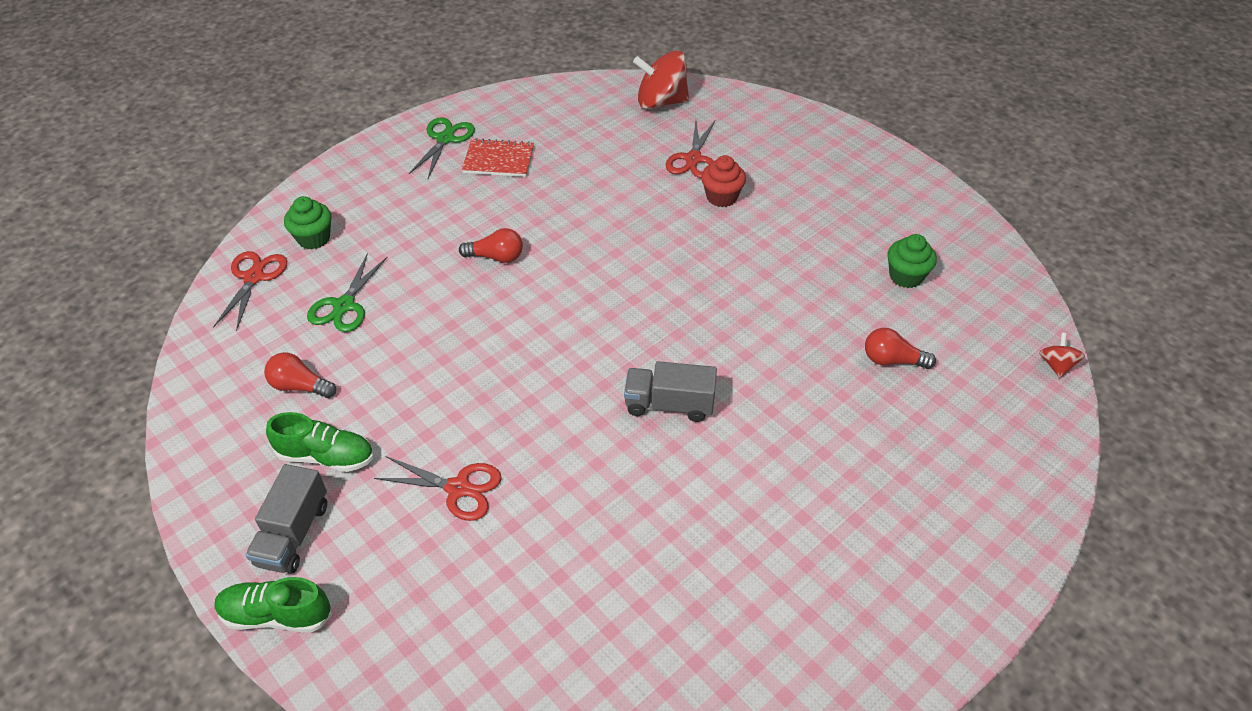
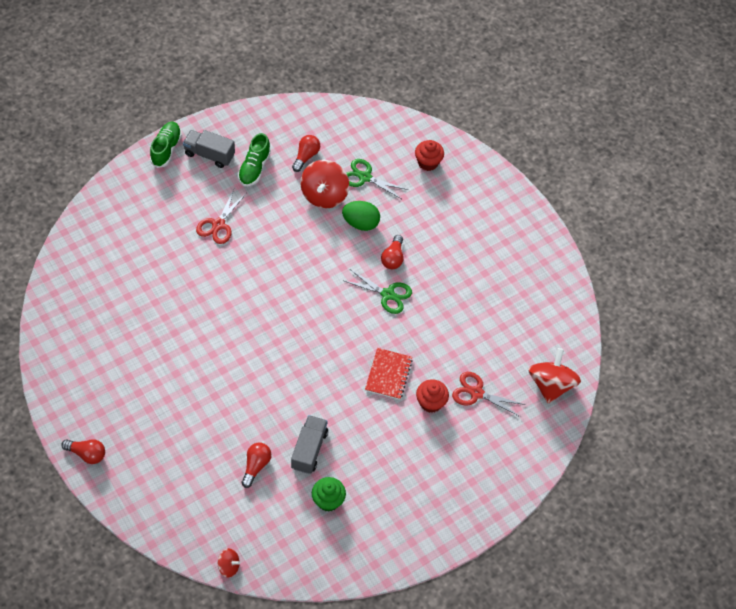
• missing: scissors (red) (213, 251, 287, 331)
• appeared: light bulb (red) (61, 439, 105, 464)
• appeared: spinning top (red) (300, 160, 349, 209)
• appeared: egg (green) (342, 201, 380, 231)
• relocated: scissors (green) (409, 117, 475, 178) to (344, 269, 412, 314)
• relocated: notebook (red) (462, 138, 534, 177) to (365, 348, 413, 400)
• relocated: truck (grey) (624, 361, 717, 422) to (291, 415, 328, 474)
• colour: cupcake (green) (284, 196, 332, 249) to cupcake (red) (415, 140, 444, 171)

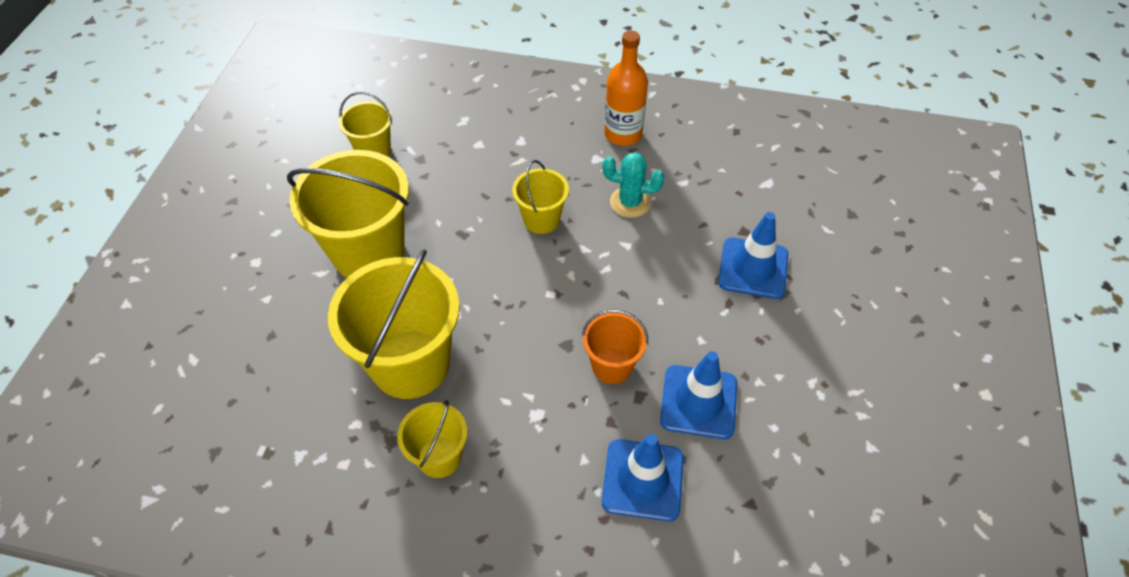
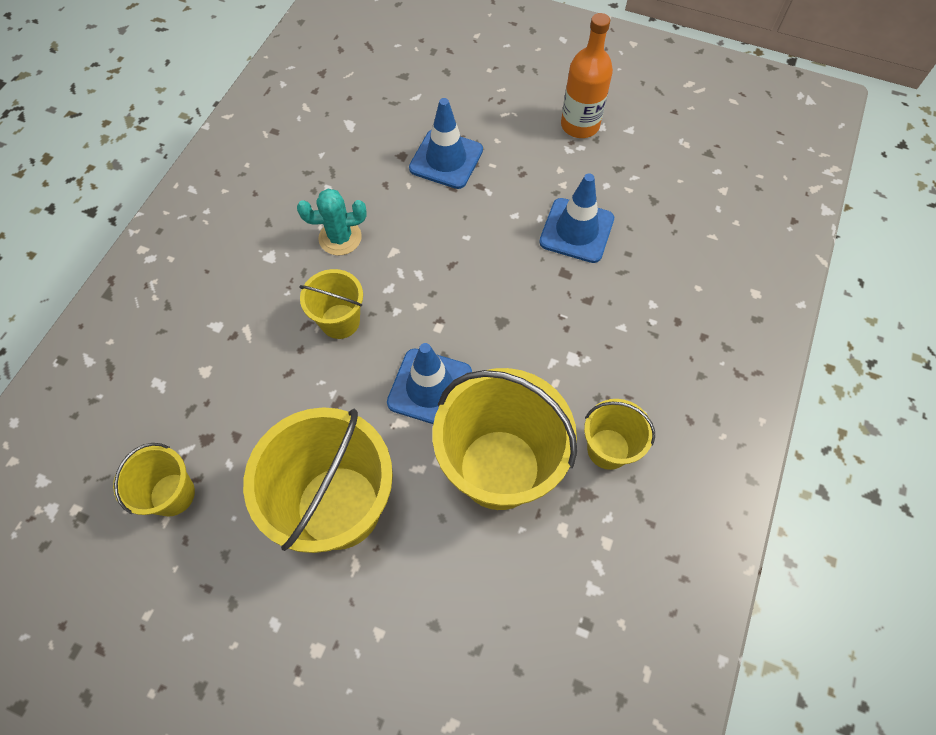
• missing: bucket (orange) (582, 310, 648, 384)
• relocated: traffic cone (blue) (602, 434, 684, 521) to (387, 343, 472, 424)
• relocated: bottle (orange) (604, 30, 648, 146) to (561, 13, 613, 138)
• spun: cactus (turquoise) (602, 152, 664, 218) = (297, 189, 367, 255) 60 degrees clockwise

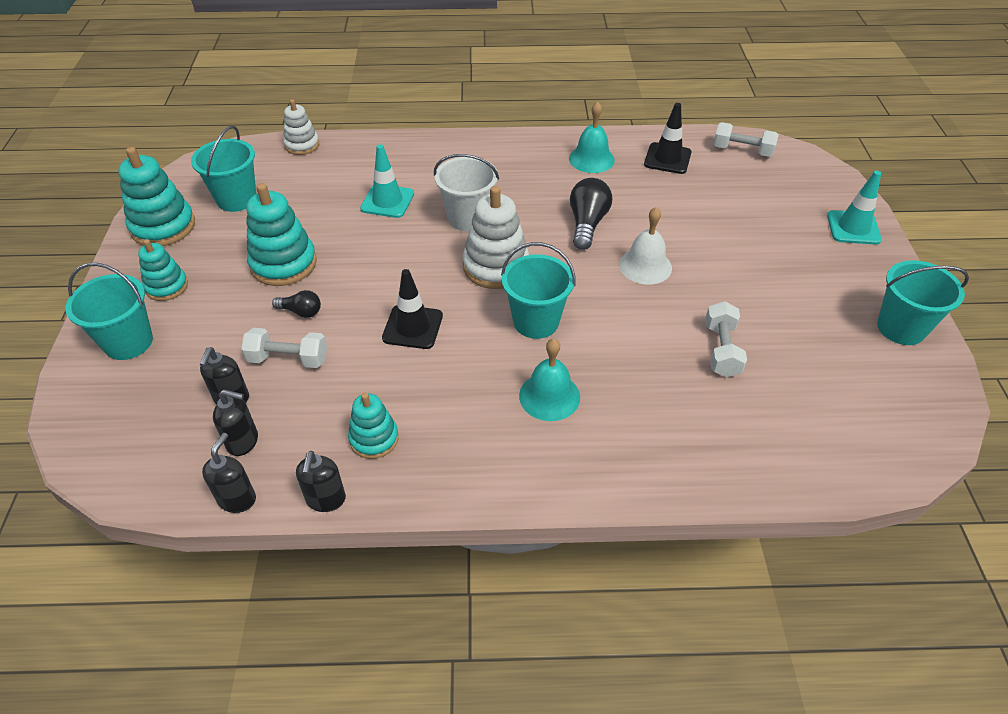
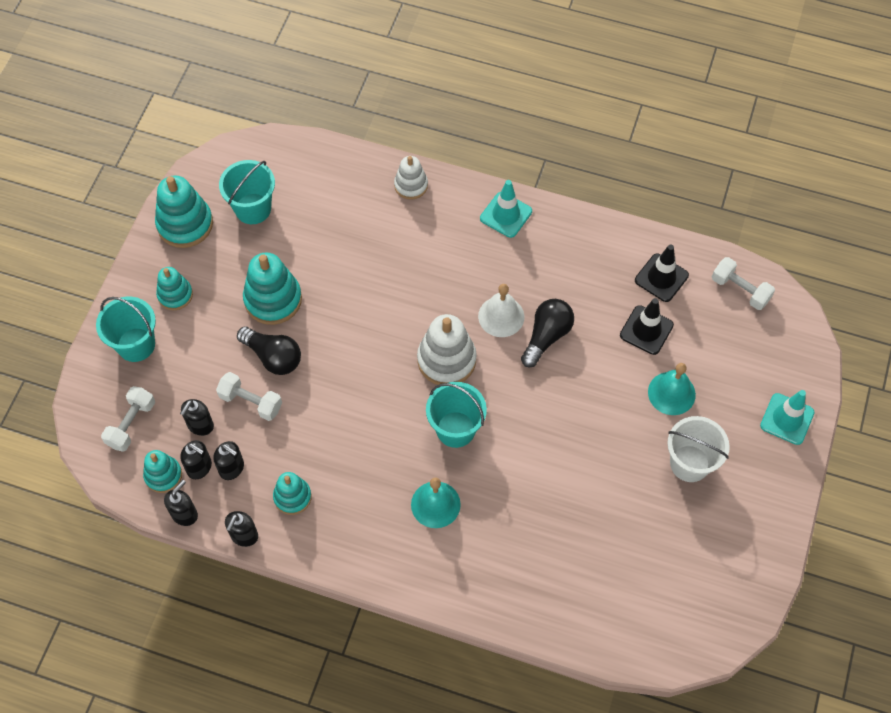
• missing: bucket (turquoise) (877, 260, 969, 345)
• appeared: stacking toy (turquoise) (143, 450, 182, 493)
• appeared: soap dispenser (black) (213, 441, 244, 480)
• relocated: stacking toy (white) (283, 99, 319, 155) to (394, 156, 428, 200)
• relocated: traffic cone (turquoise) (360, 144, 414, 218) to (480, 180, 532, 238)
• relocated: traffic cone (black) (382, 269, 443, 349) to (620, 298, 674, 355)
• relocated: bucket (white) (434, 154, 499, 231) to (667, 416, 730, 482)
• relocated: bell (turquoise) (569, 101, 615, 173) to (648, 363, 696, 415)
• relocated: bell (white) (619, 207, 672, 285) to (478, 284, 524, 337)
• relocated: dumbbell (white) (705, 301, 747, 377) to (101, 386, 155, 452)
• size: light bulb (black) (272, 290, 321, 318) = (237, 326, 301, 375) x1.72

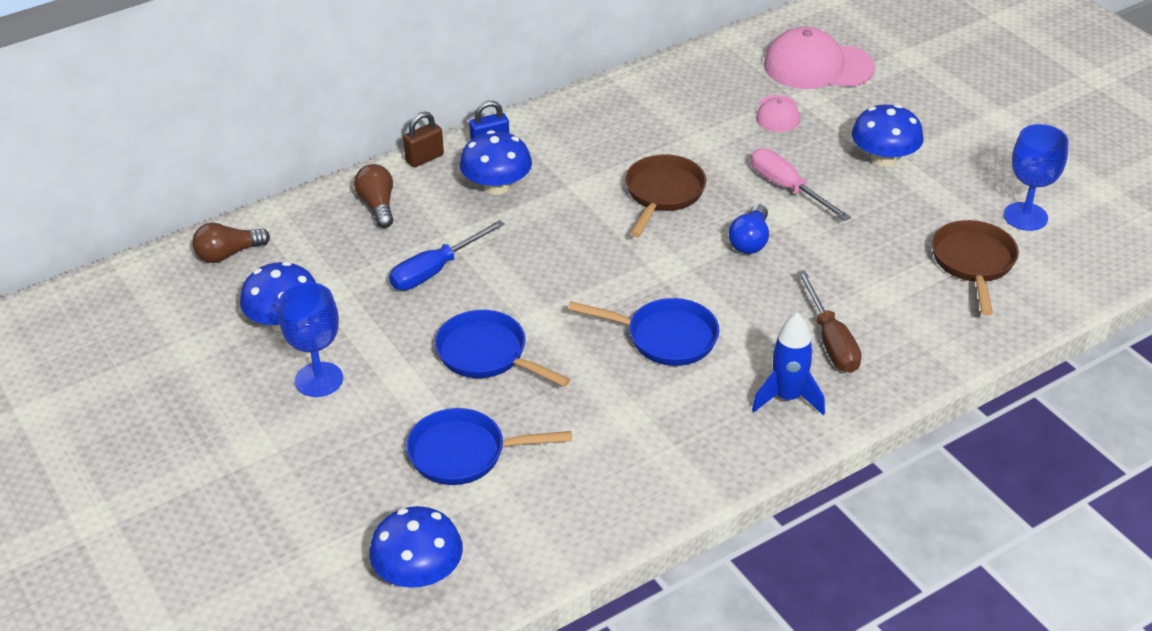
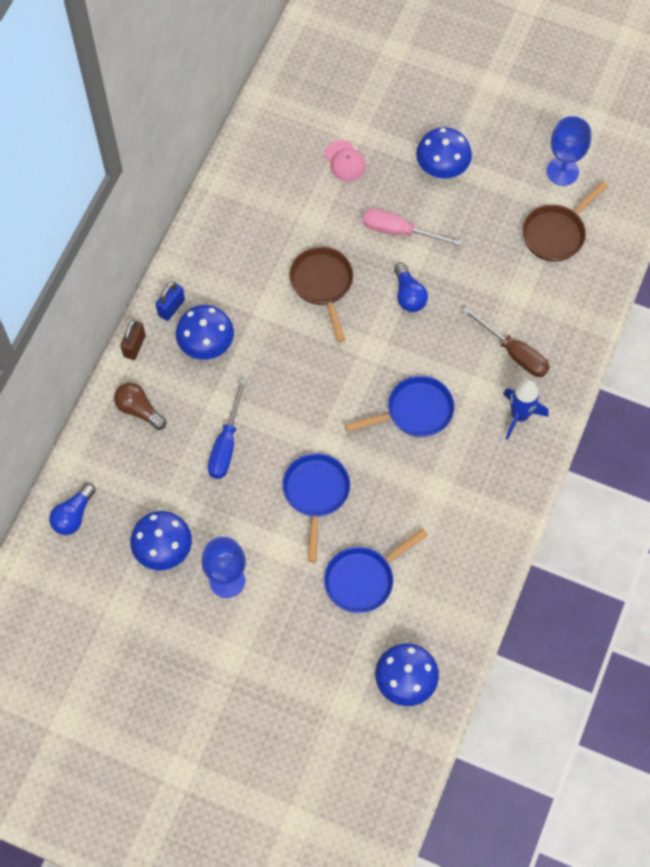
• missing: cap (pink) (764, 27, 875, 89)
• colour: light bulb (brown) (192, 223, 270, 263) to light bulb (blue) (49, 483, 96, 535)
• spun: pan (blue) (435, 310, 571, 387) = (283, 453, 350, 562) 90 degrees clockwise
• spun: pan (brown) (932, 220, 1019, 316) = (523, 181, 608, 262) 105 degrees counterclockwise

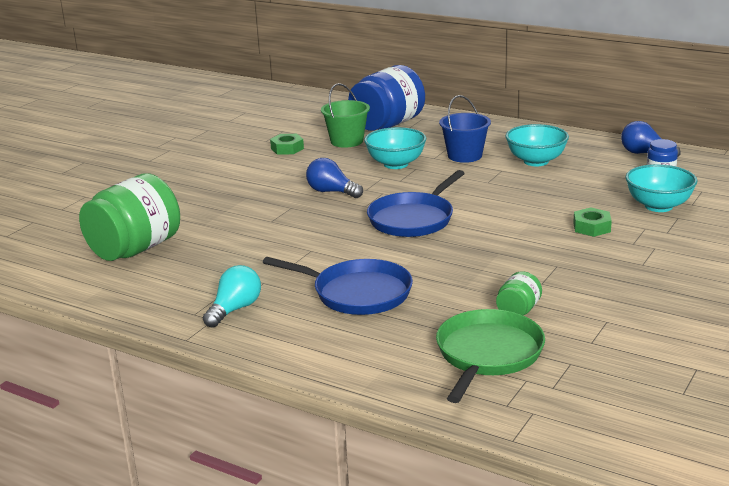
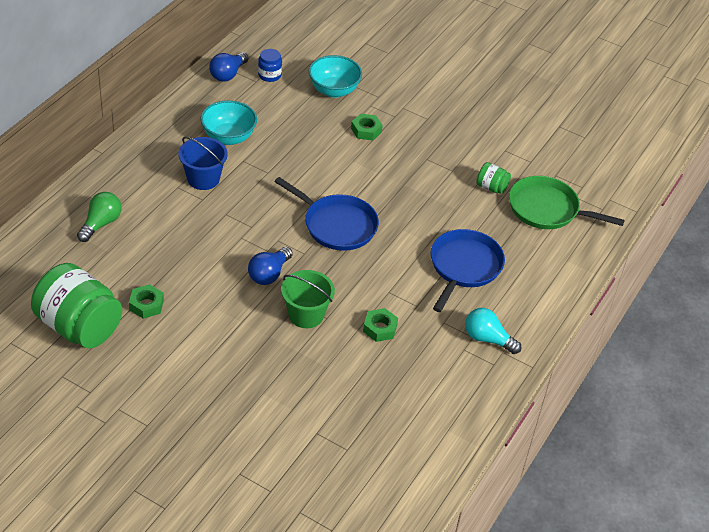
• missing: bowl (turquoise) (364, 127, 426, 169)
• appeared: nut (green) (363, 308, 398, 342)
• relocated: jar (green) (79, 173, 180, 261) to (31, 263, 122, 348)
• relocated: bucket (green) (321, 83, 370, 148) to (281, 270, 335, 328)
• exchanged: jar (blue) (348, 65, 425, 131) to light bulb (green) (77, 192, 121, 242)

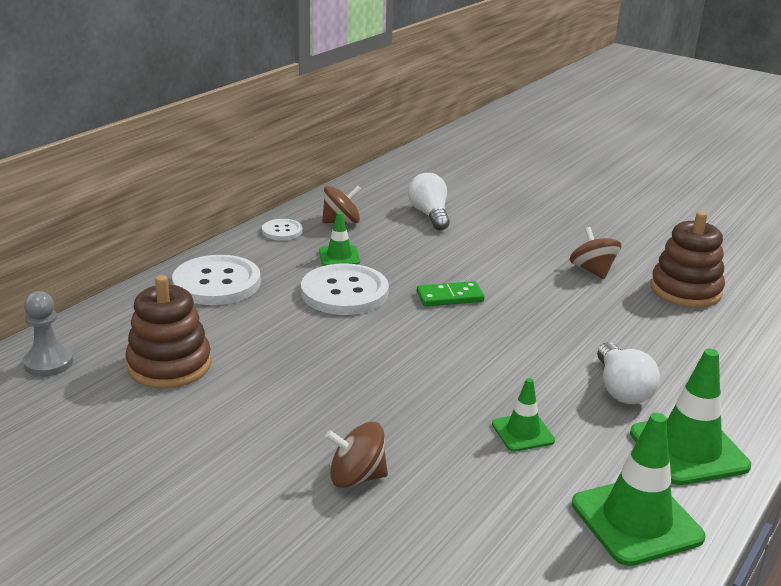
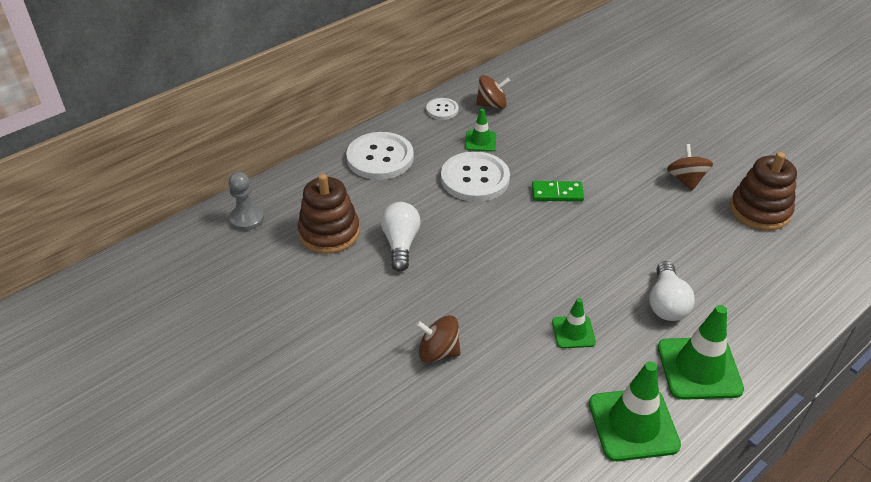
• relocated: light bulb (white) (408, 173, 450, 230) to (381, 202, 421, 272)

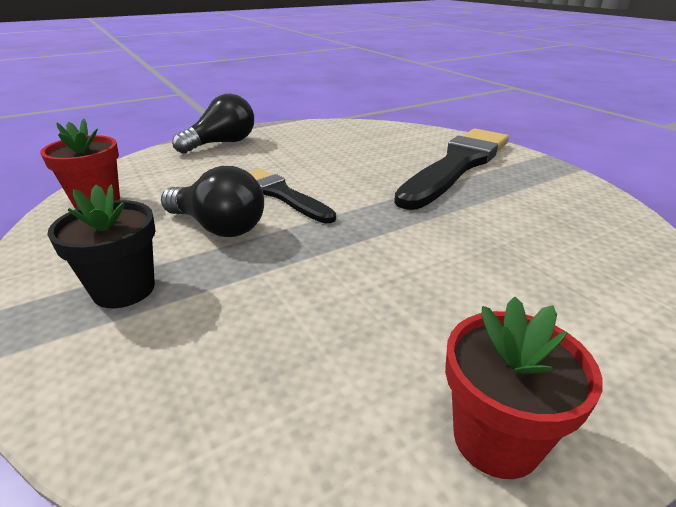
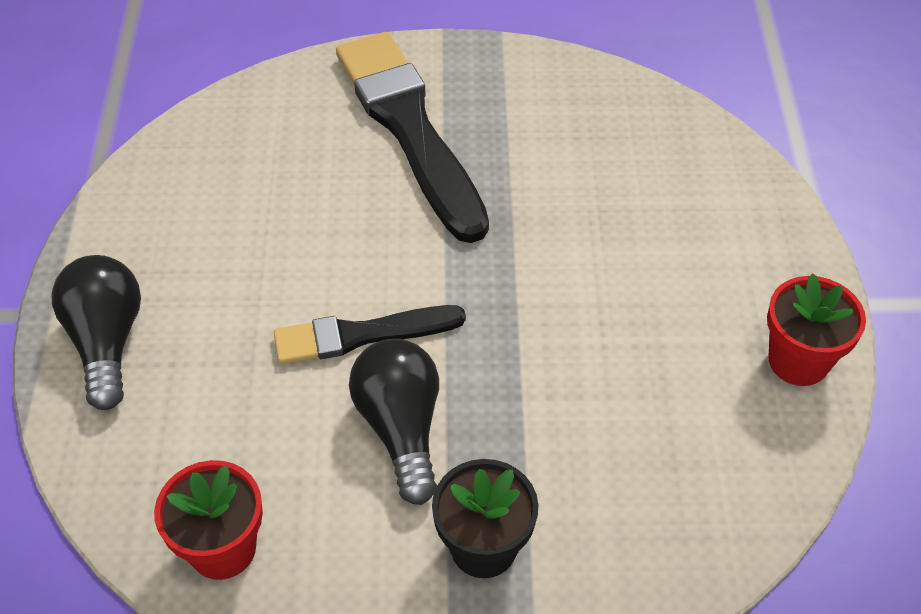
• spun: light bulb (black) (161, 166, 264, 237) = (349, 339, 439, 505) 75 degrees counterclockwise

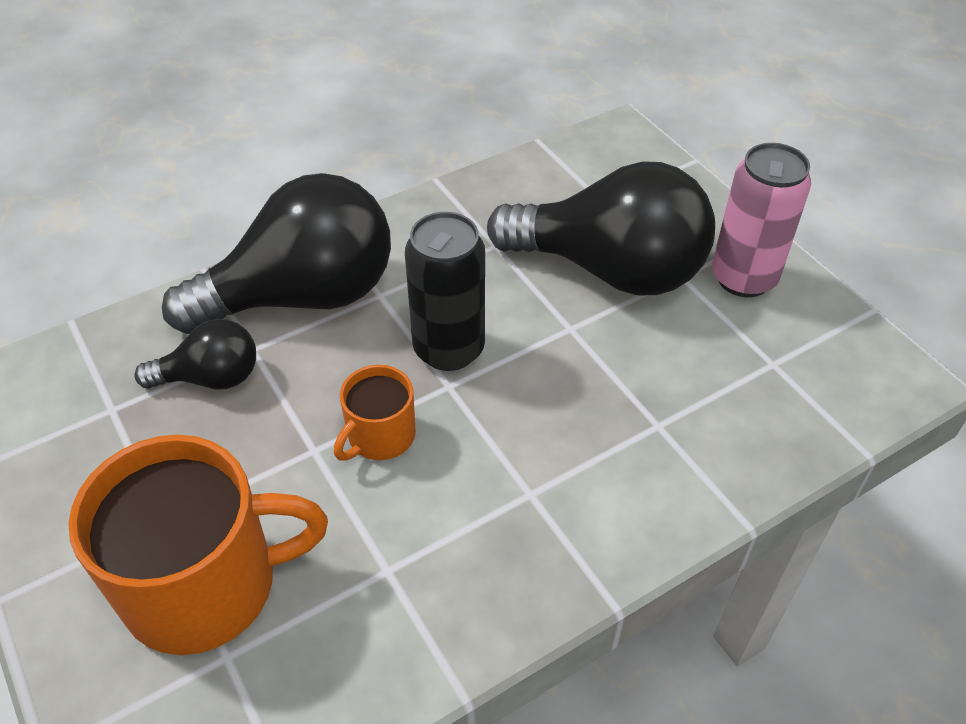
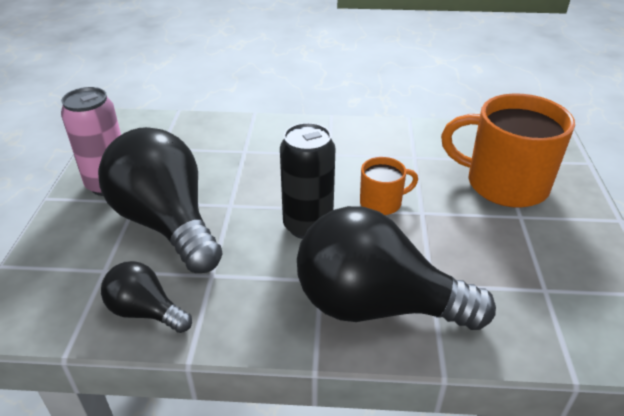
• relocated: light bulb (black) (134, 319, 256, 390) to (101, 261, 192, 333)

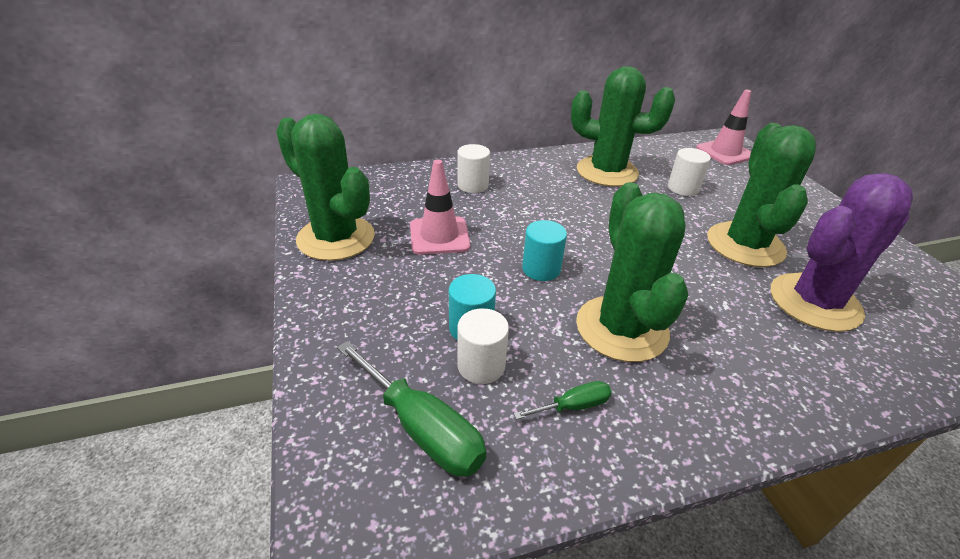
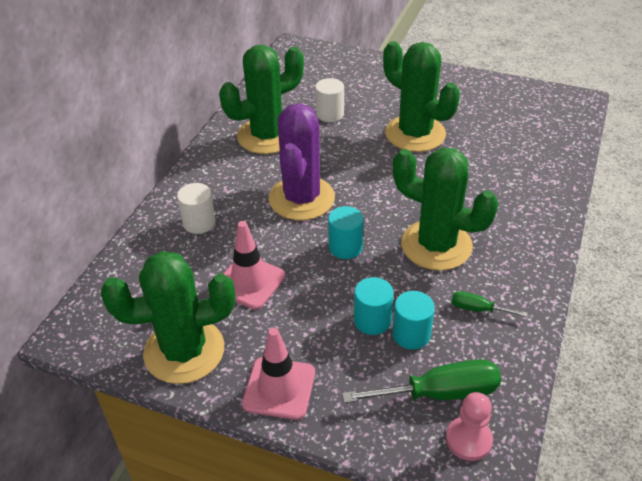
• appeared: pawn (pink) (446, 392, 493, 461)
• relocated: traffic cone (pink) (696, 90, 751, 165) to (242, 328, 315, 420)
• relocated: cactus (purple) (771, 173, 913, 332) to (268, 103, 335, 220)
• colour: cylinder (white) (457, 308, 509, 384) to cylinder (turquoise) (392, 291, 435, 350)
• spun: screwdriver (green) (514, 381, 612, 420) = (451, 291, 527, 317) 90 degrees counterclockwise

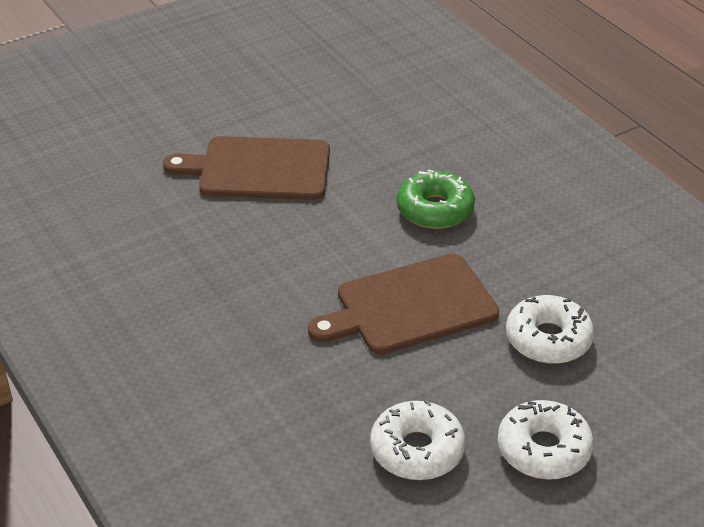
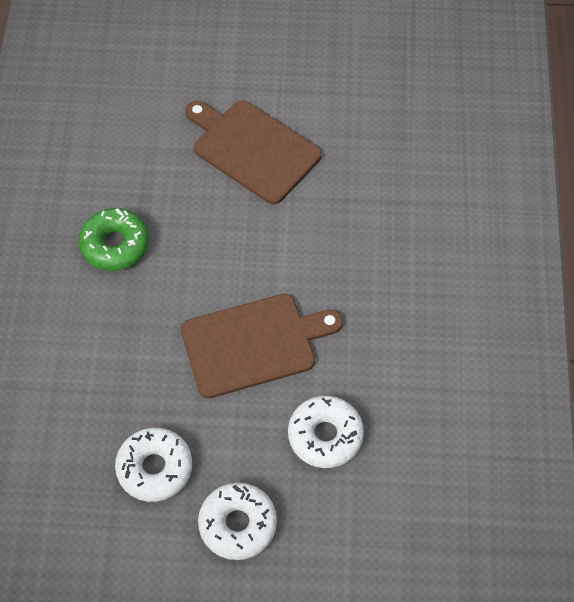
• relocated: donut (green) (397, 170, 475, 229) to (79, 208, 149, 271)
• spun: cutting board (brown) (308, 253, 499, 354) = (181, 294, 343, 398) 150 degrees clockwise

